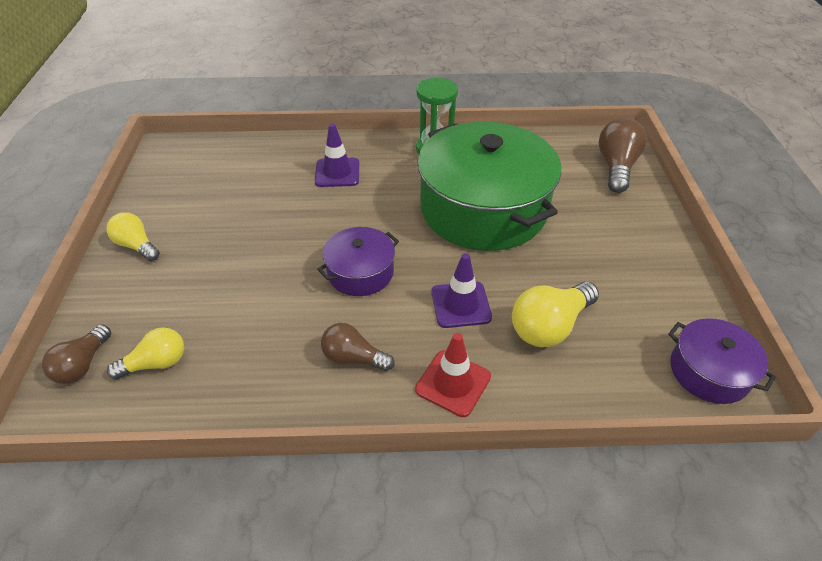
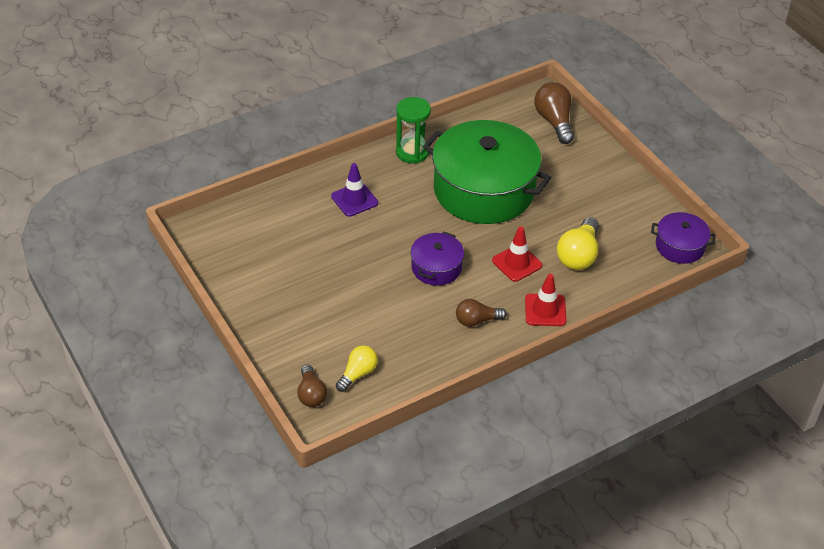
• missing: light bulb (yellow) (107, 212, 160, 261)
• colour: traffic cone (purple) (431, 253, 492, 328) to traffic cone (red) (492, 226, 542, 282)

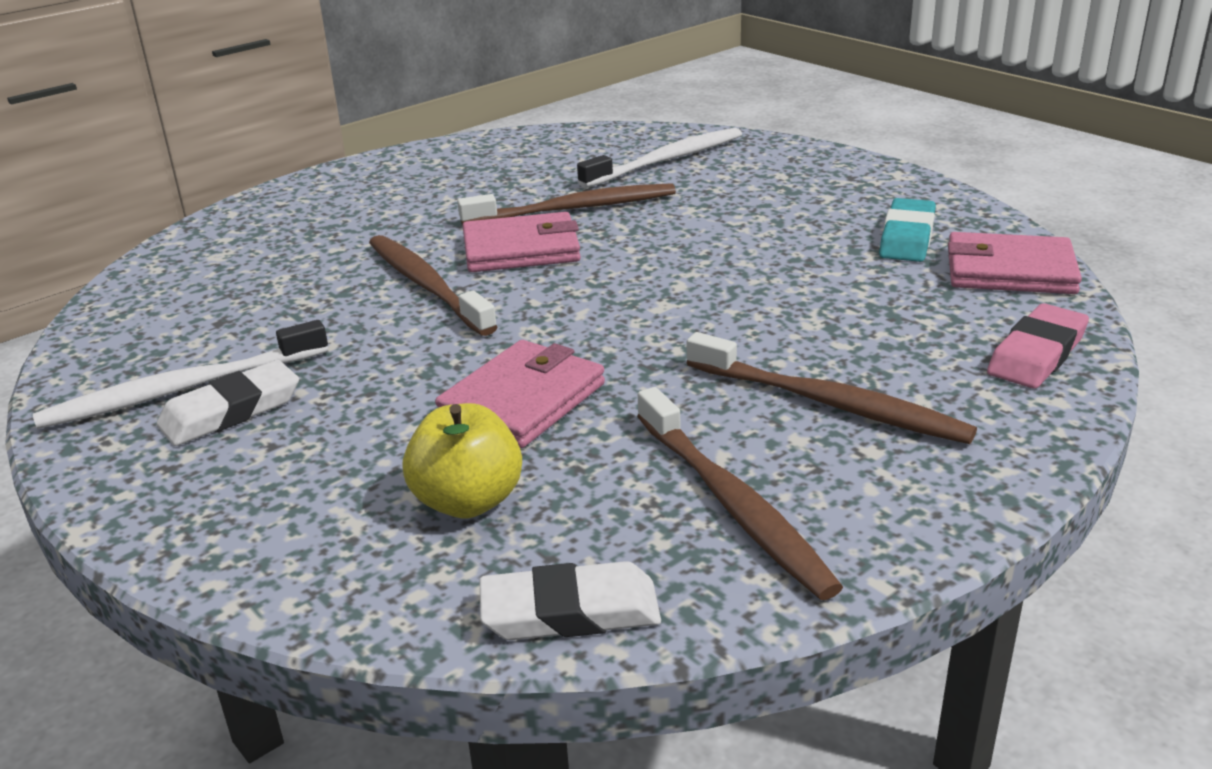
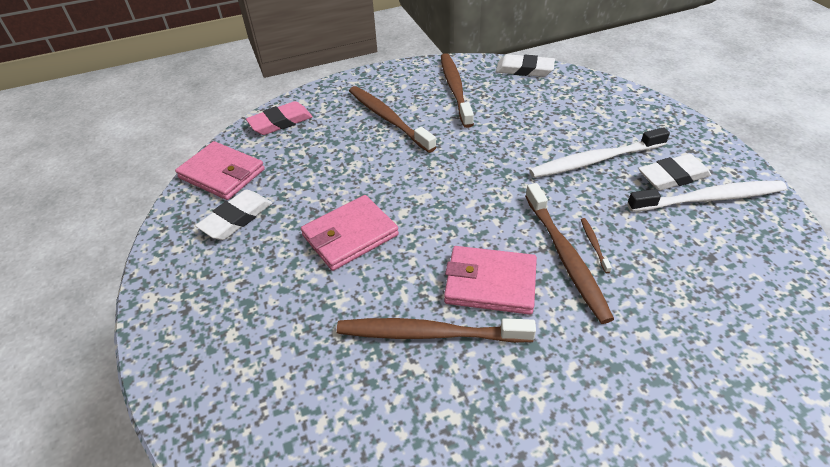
• missing: apple (yellow) (403, 403, 522, 519)
• appeared: toothbrush (brown) (581, 218, 612, 273)
• relocated: wallet (pink) (435, 340, 605, 448) to (301, 195, 399, 271)
• relocated: toothbrush (white) (577, 128, 742, 188) to (529, 127, 670, 178)
• colour: eraser (turquoise) (879, 198, 936, 262) to eraser (white) (195, 190, 272, 240)

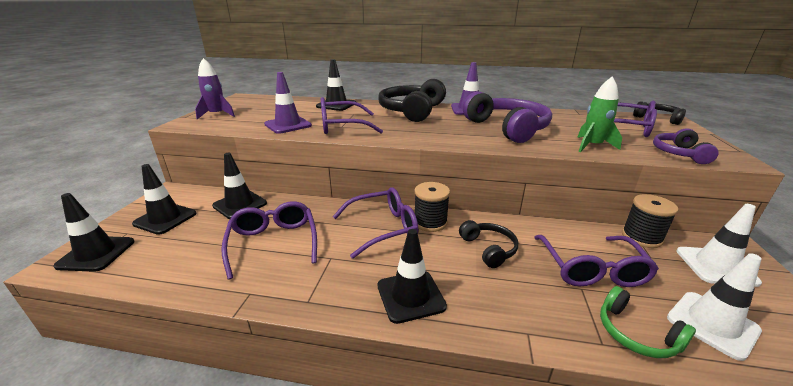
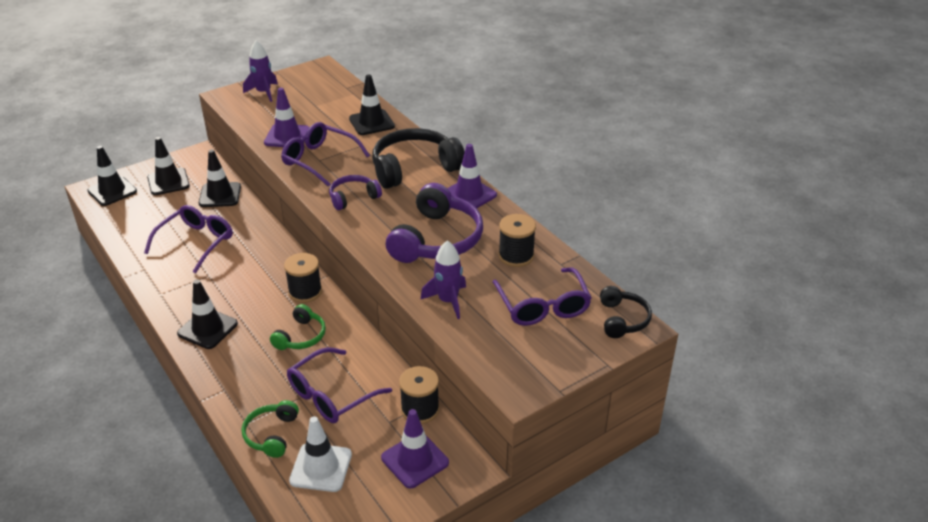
• missing: glasses (purple) (333, 187, 418, 259)
• appeared: spool (black) (498, 214, 536, 267)
• relocated: headphones (purple) (653, 128, 719, 164) to (329, 175, 382, 210)
• colour: headphones (black) (459, 220, 518, 268) to headphones (green) (270, 304, 326, 350)
• colour: rocket (green) (577, 76, 622, 152) to rocket (purple) (420, 240, 466, 319)
• colour: traffic cone (white) (676, 204, 762, 287) to traffic cone (purple) (381, 409, 449, 488)

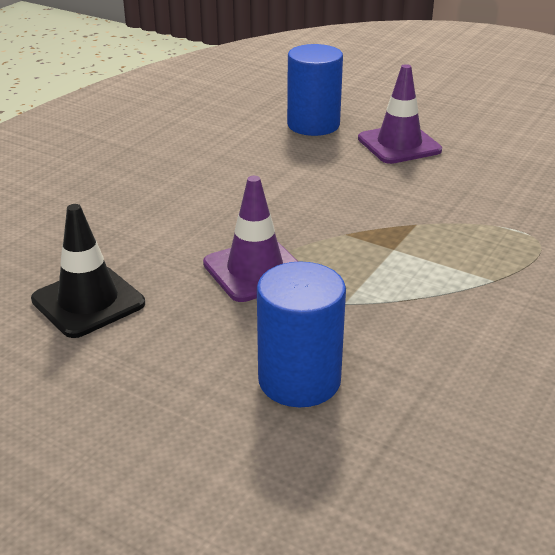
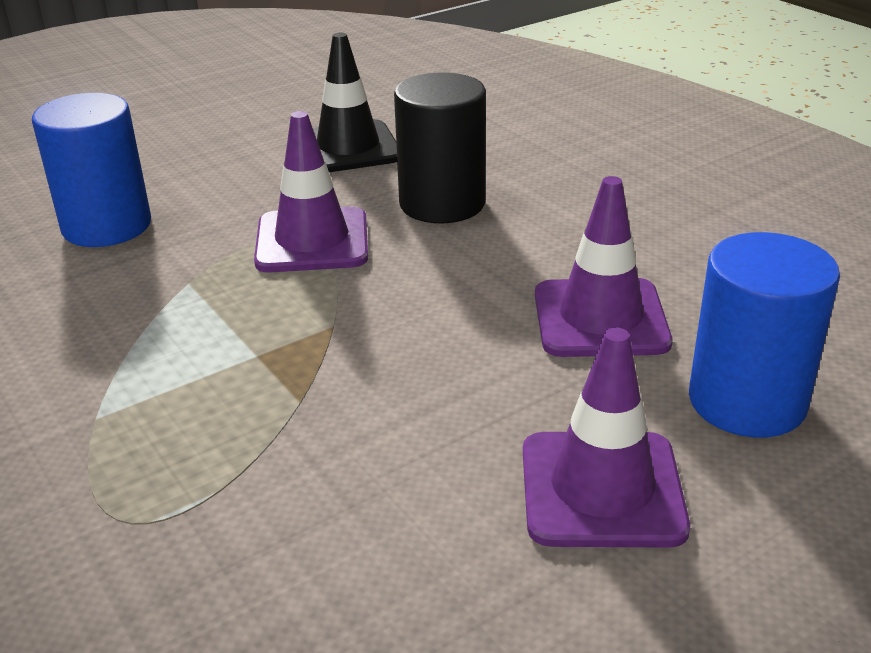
• appeared: cylinder (black) (394, 72, 486, 223)
• appeared: traffic cone (purple) (535, 176, 672, 357)

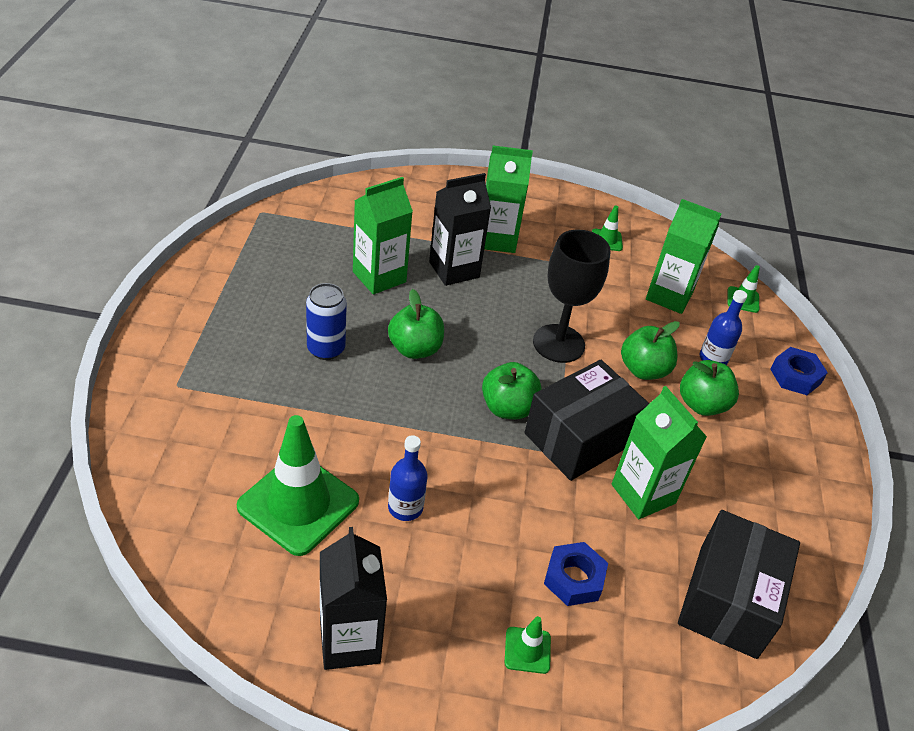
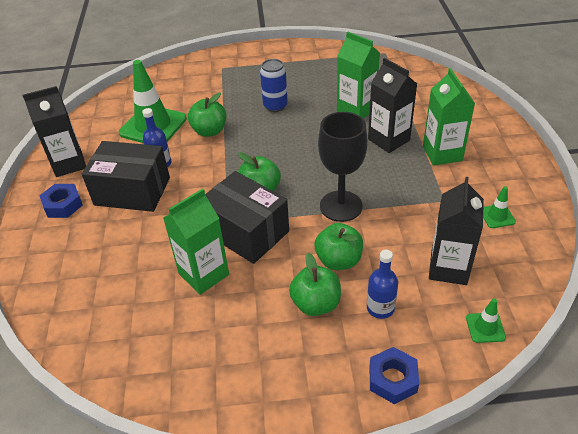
• missing: traffic cone (green) (505, 616, 551, 674)
• relocated: apple (green) (388, 289, 444, 359) to (188, 93, 226, 137)
• relocated: nut (blue) (544, 542, 608, 606) to (40, 184, 83, 218)
• relocated: box (black) (678, 510, 800, 659) to (82, 141, 170, 212)
• colour: carton (green) (646, 199, 722, 314) to carton (black) (429, 177, 484, 285)

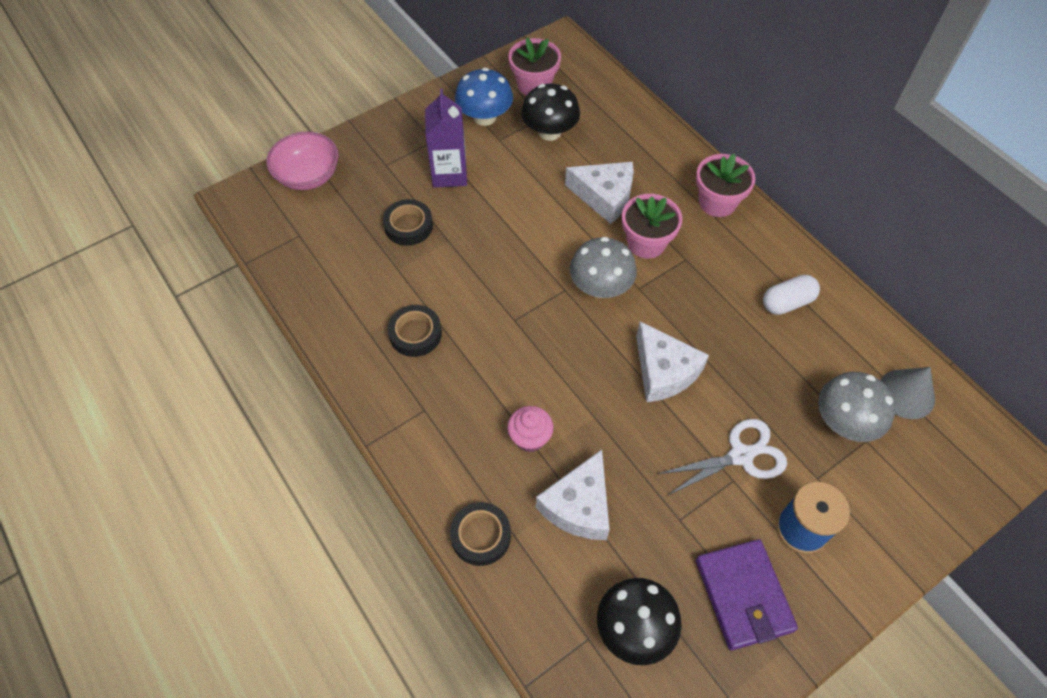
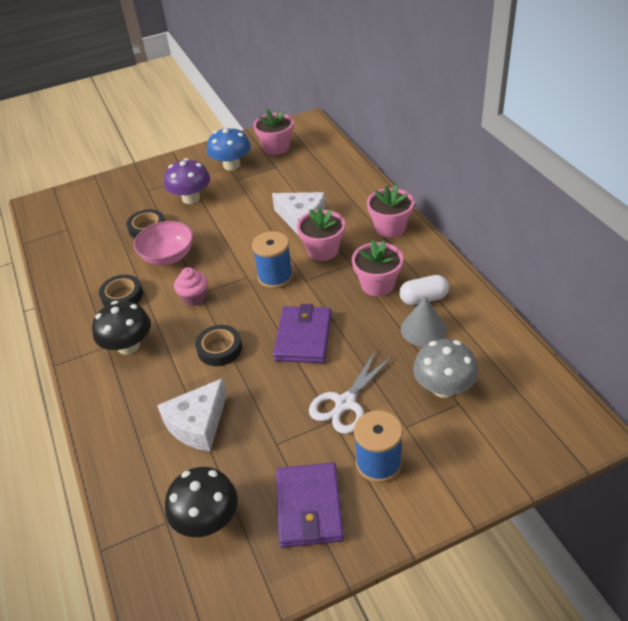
• appeared: flower pot (pink) (352, 240, 403, 297)
• relocated: bowl (pink) (266, 131, 339, 190) to (134, 221, 193, 265)
• relocated: tape (black) (450, 502, 511, 566) to (195, 325, 242, 366)
• relocated: cupcake (pink) (507, 406, 554, 452) to (174, 267, 208, 306)
• relocated: mushroom (black) (521, 83, 580, 141) to (92, 301, 151, 355)
• relocated: cone (grey) (880, 367, 935, 419) to (401, 296, 447, 347)
• exchanged: carton (purple) (425, 89, 467, 188) to mushroom (purple) (164, 158, 210, 204)
• exchanged: mushroom (grey) (570, 237, 637, 298) to spool (blue) (252, 231, 293, 289)
• exchanged: cheese (white) (636, 321, 709, 402) to wallet (purple) (273, 304, 332, 363)
• spun: scissors (white) (658, 419, 787, 496) = (309, 351, 393, 434) 135 degrees clockwise

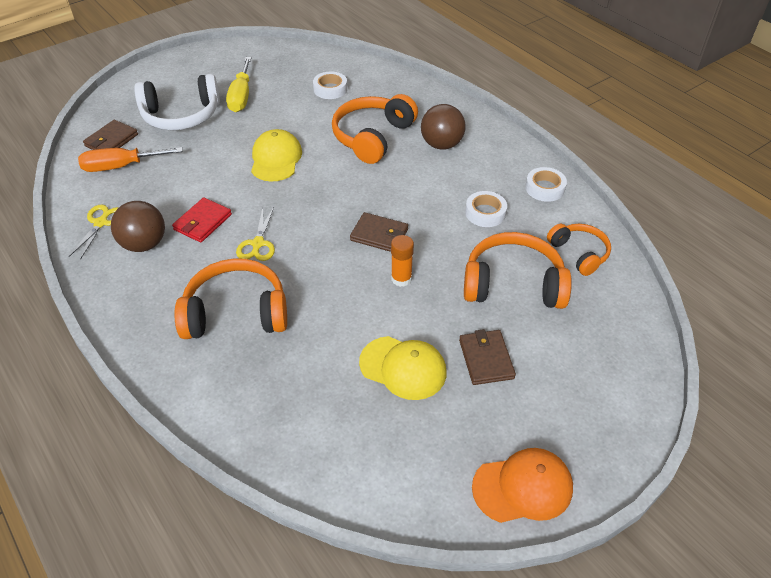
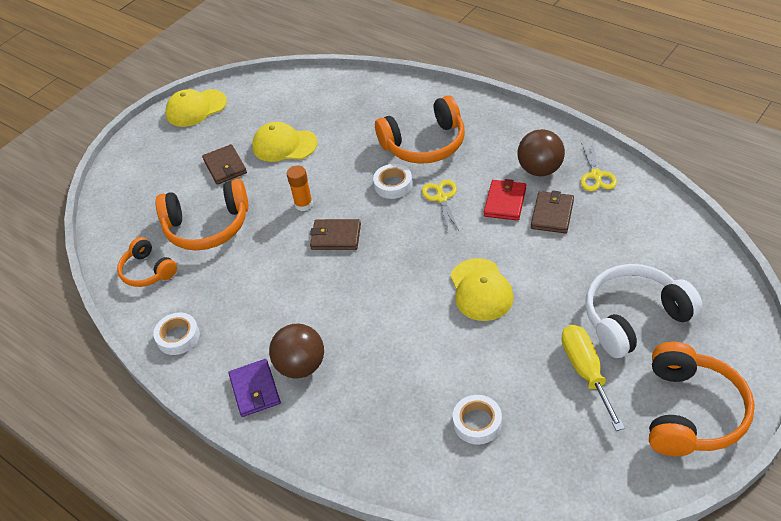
• missing: screwdriver (orange) (78, 147, 182, 172)
• appeared: wallet (purple) (228, 359, 281, 417)
• relocated: wallet (brown) (83, 120, 138, 150) to (531, 191, 574, 233)
• relocated: headphones (orange) (332, 94, 418, 164) to (649, 342, 755, 456)
• relocated: tape (white) (465, 191, 507, 227) to (373, 164, 412, 199)
• colour: cap (orange) (472, 448, 573, 523) to cap (yellow) (165, 89, 227, 127)

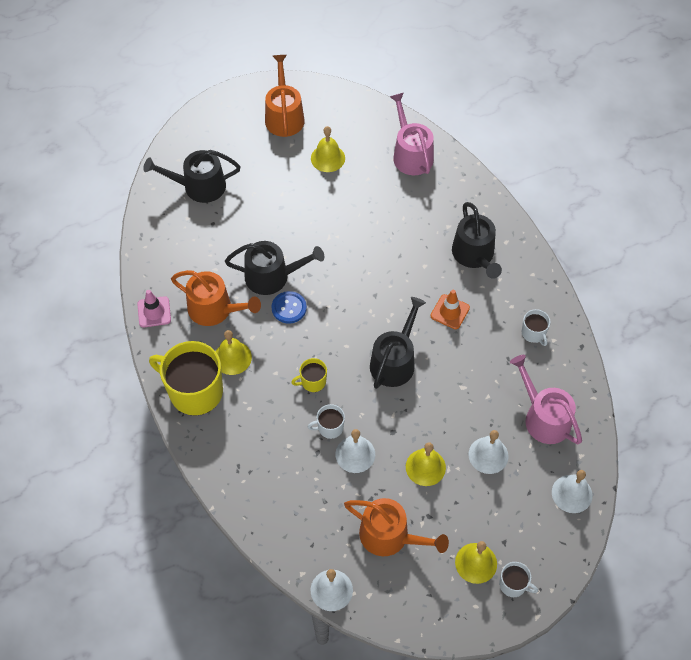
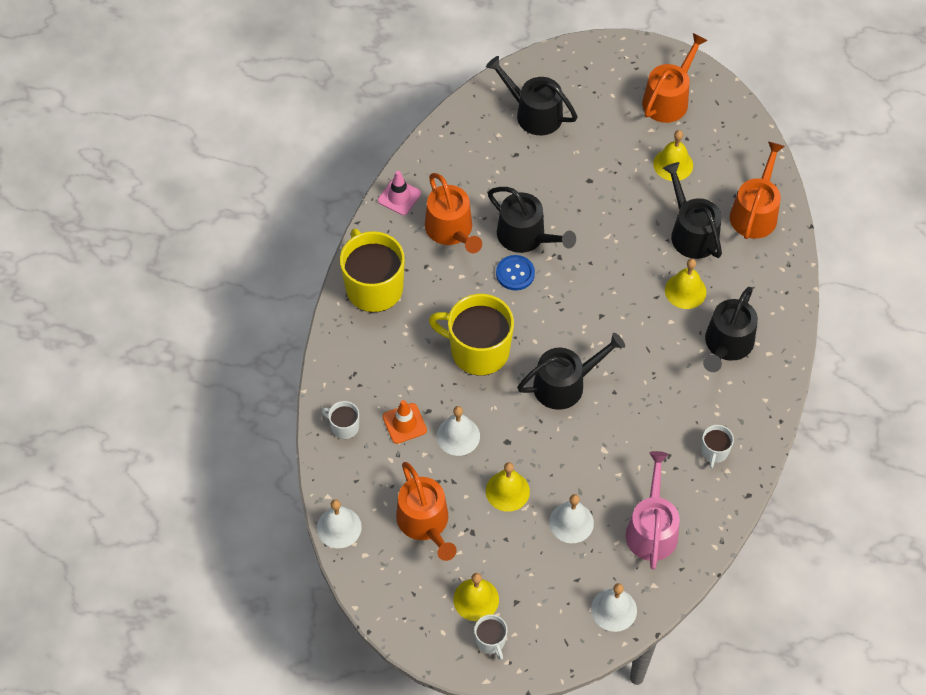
• appeared: watering can (black) (663, 162, 722, 259)
• relocated: bell (yellow) (216, 330, 252, 375) to (665, 259, 706, 309)
• relocated: mug (white) (308, 404, 345, 439) to (322, 401, 359, 439)
• relocated: traffic cone (orange) (431, 290, 470, 329) to (383, 400, 427, 444)
• colour: watering can (pink) (390, 93, 434, 175) to watering can (orange) (730, 142, 785, 239)
• size: mug (yellow) (291, 358, 327, 392) = (429, 294, 514, 376) x2.16

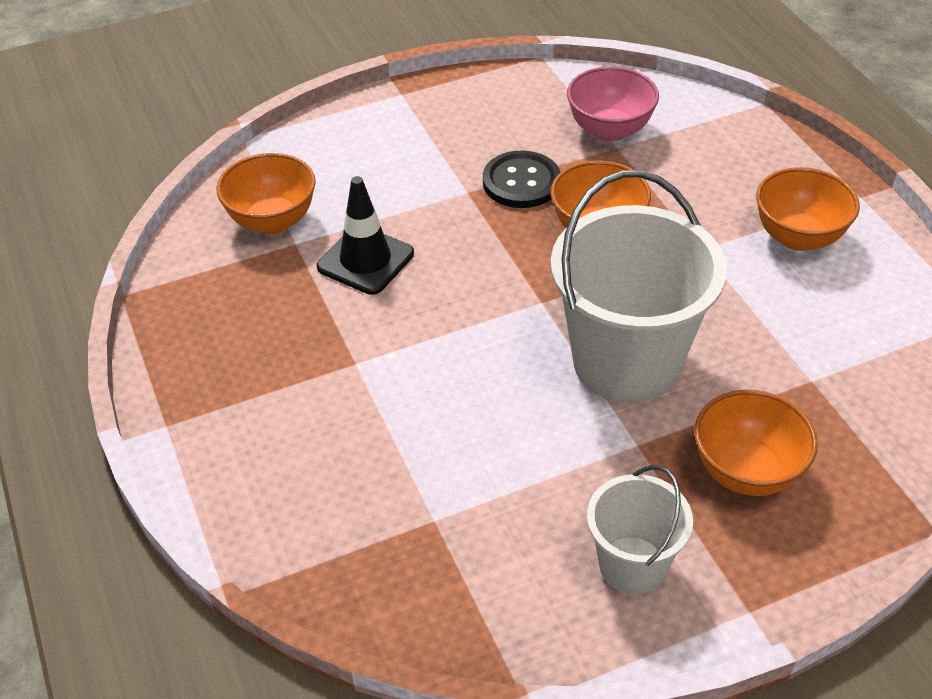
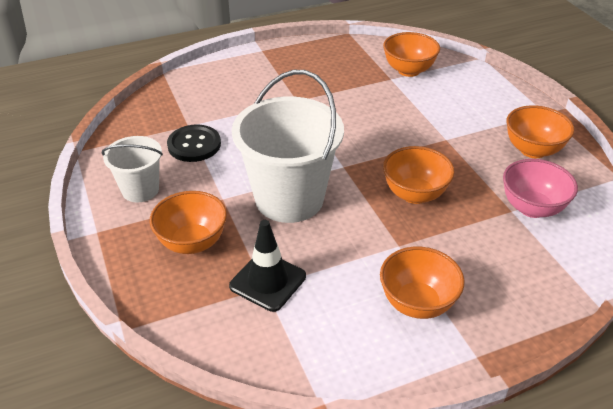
• appeared: bowl (orange) (507, 105, 574, 158)
• relocated: traffic cone (black) (317, 176, 414, 295) to (229, 220, 306, 312)
• relocated: button (black) (483, 150, 560, 208) to (167, 125, 221, 162)

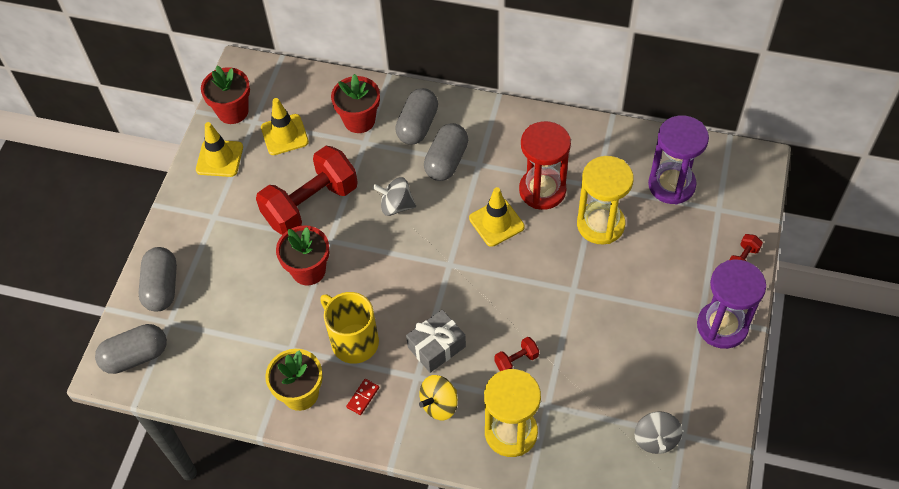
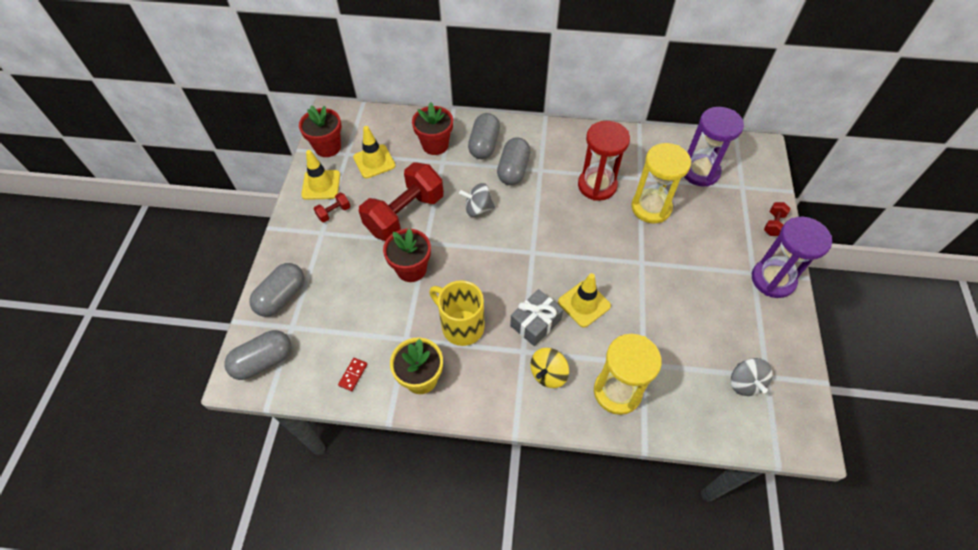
• relocated: domino (red) (346, 379, 379, 415) to (338, 358, 367, 391)
• relocated: traffic cone (yellow) (469, 187, 525, 247) to (558, 273, 611, 328)
• relocated: dumbbell (red) (495, 337, 539, 371) to (314, 193, 350, 222)
• spun: capsule (grey) (139, 247, 177, 311) = (249, 263, 304, 317) 45 degrees clockwise

